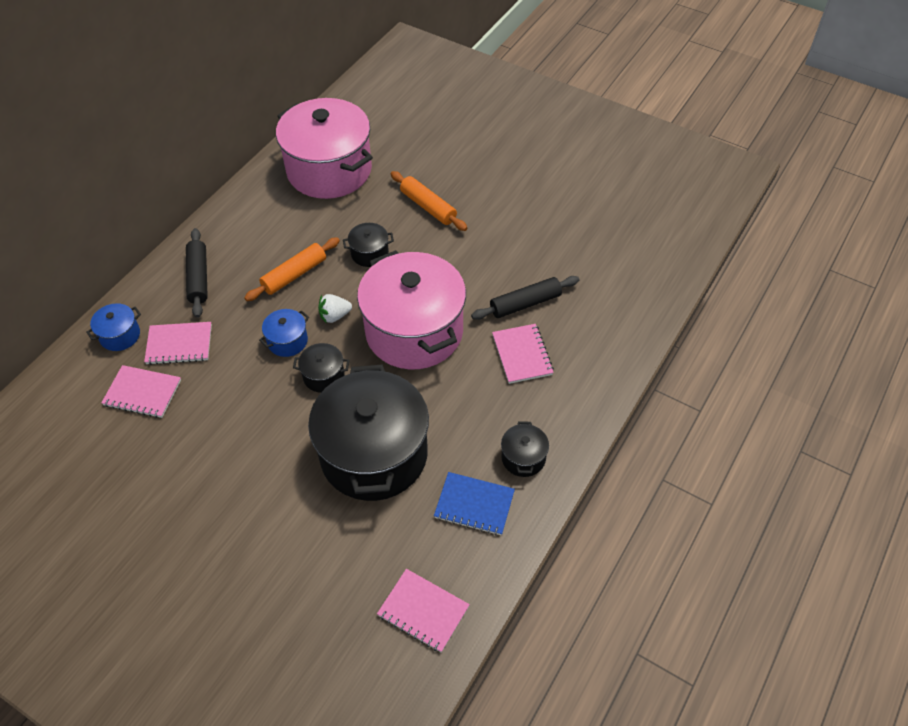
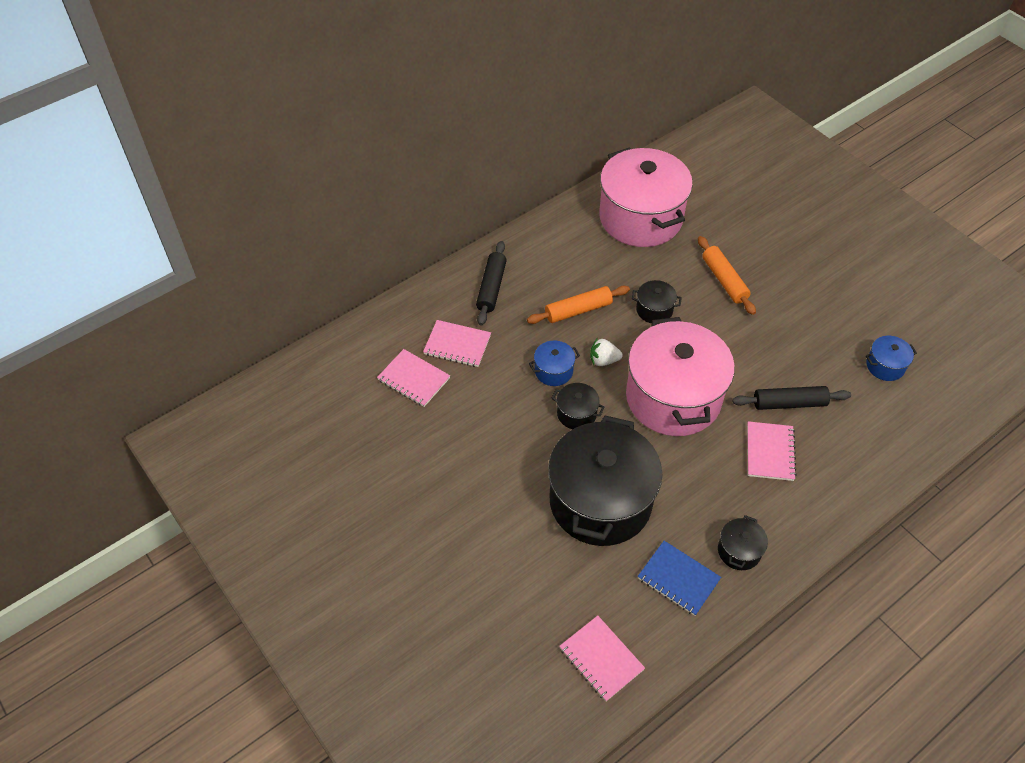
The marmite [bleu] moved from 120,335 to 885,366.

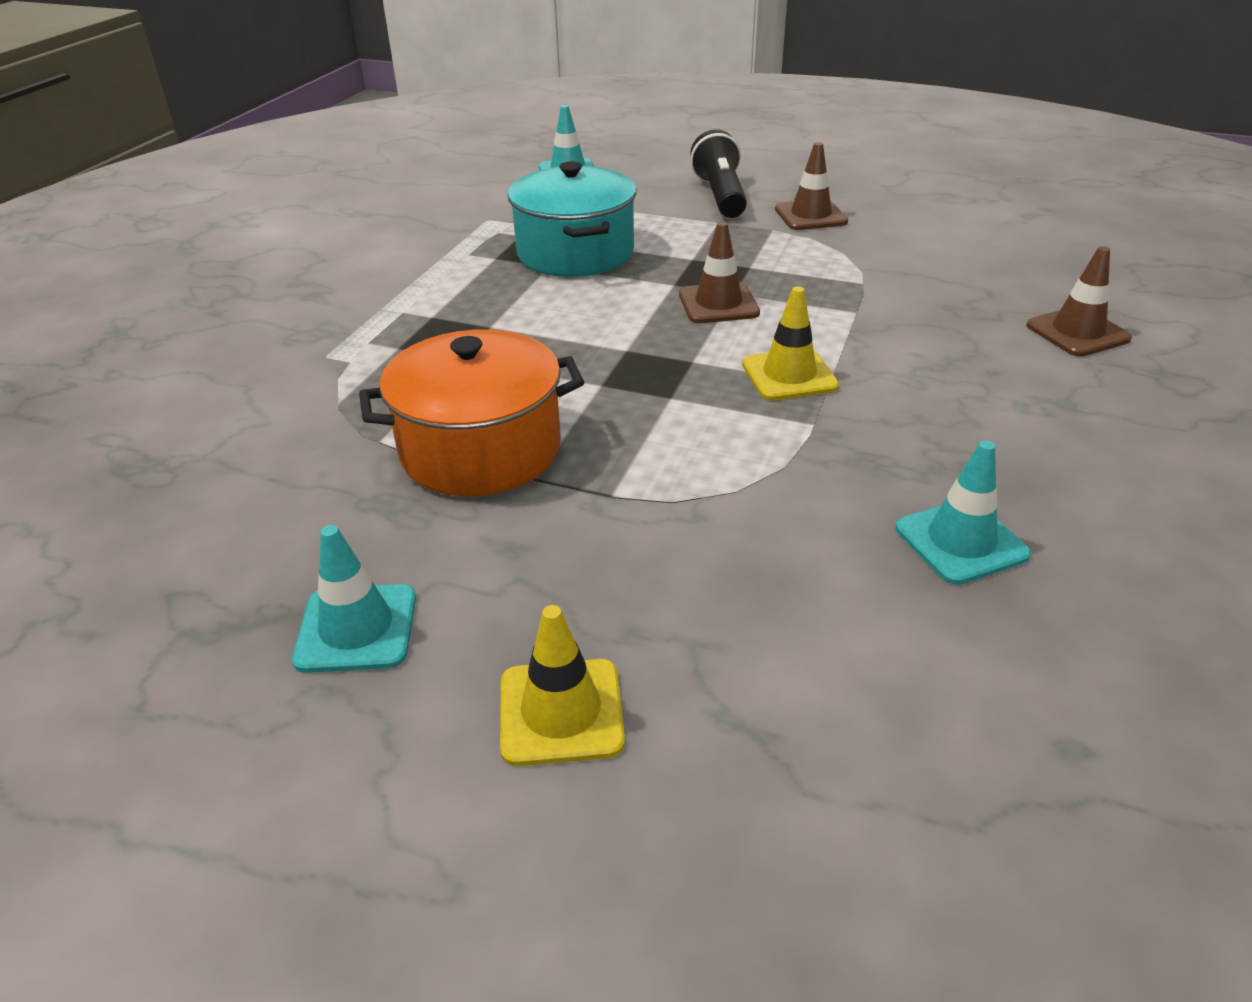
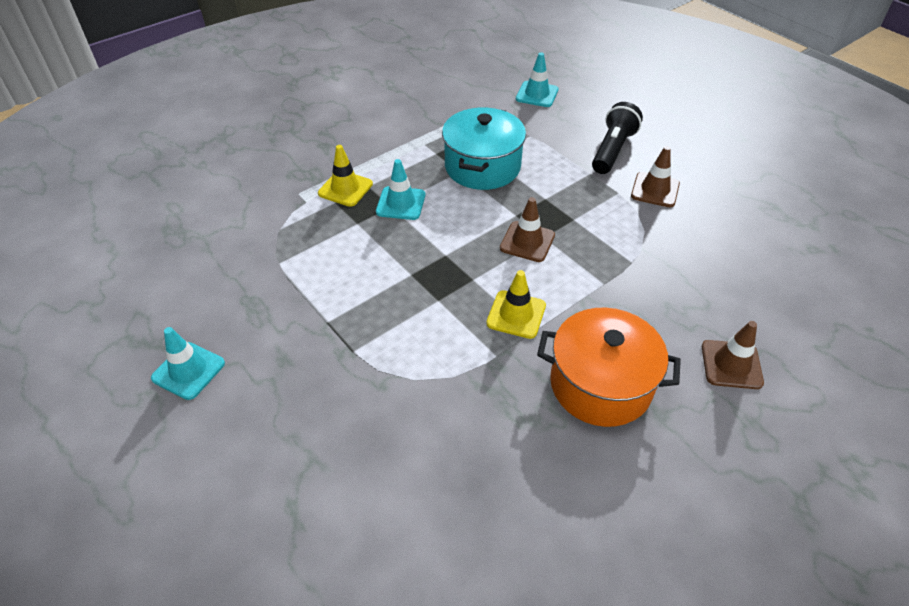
The marmite [orange] moved from 481,450 to 600,384. The cône de chantier [jaune] moved from 561,712 to 345,189. The cône de chantier [turquoise] moved from 961,542 to 401,203.

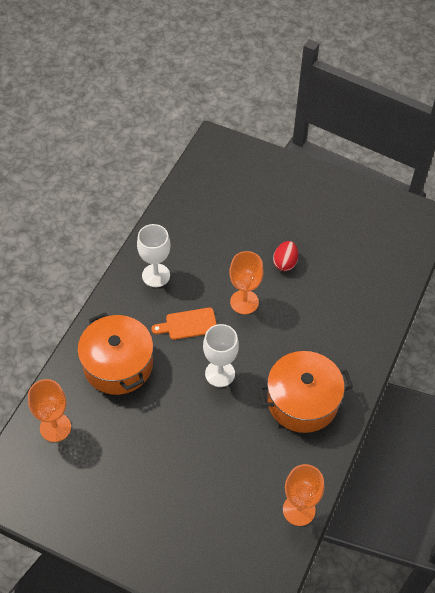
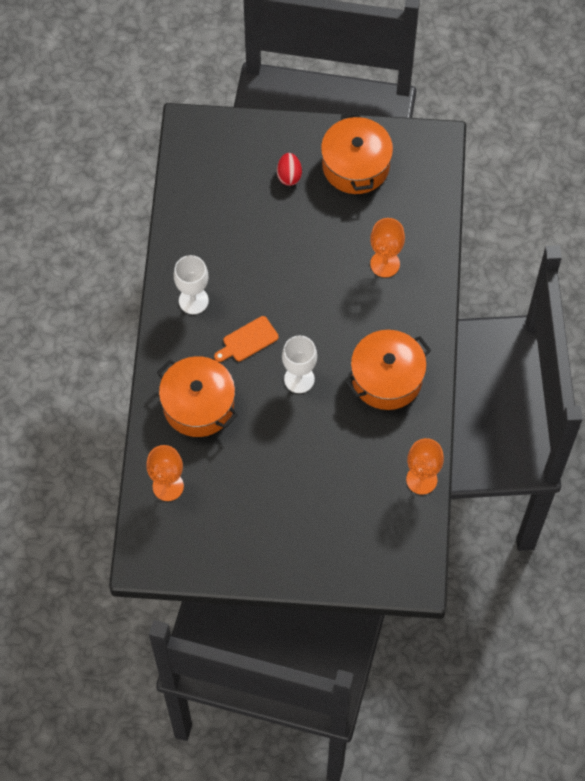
The marmite [orange] at 356,165 appeared. The verre à pied [orange] moved from 244,302 to 385,264. The œuf [rouge] moved from 285,263 to 289,175.

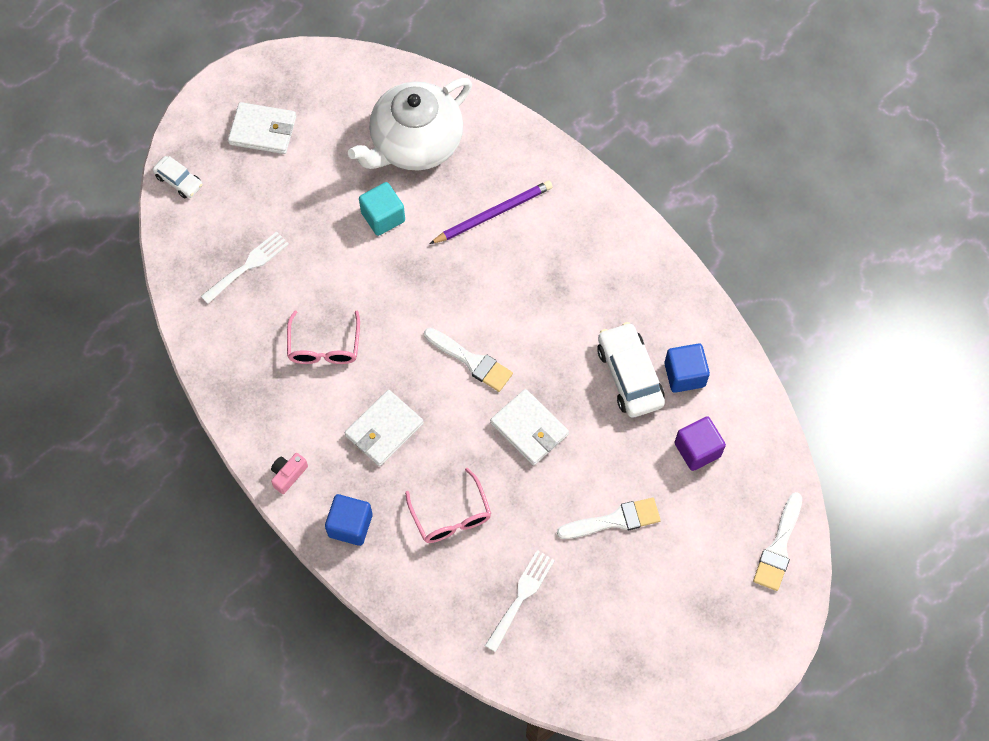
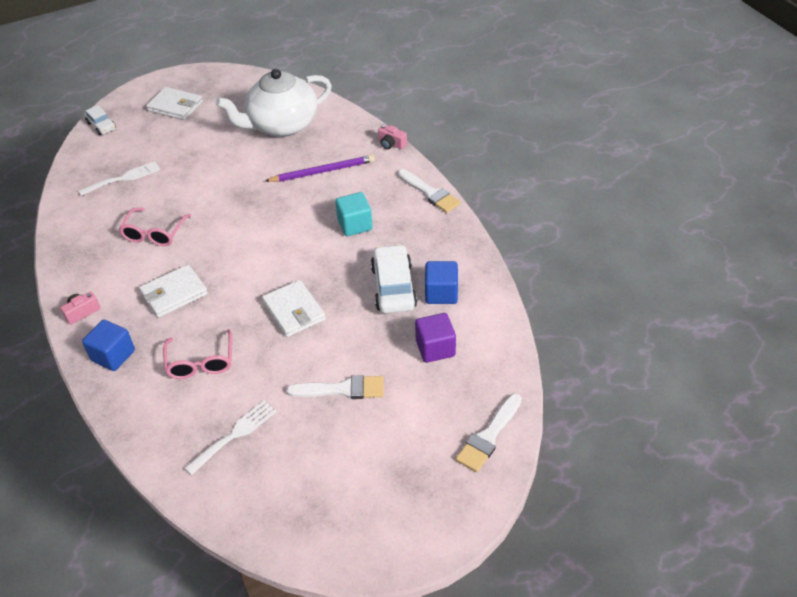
The appareil photo [rose] at 391,144 appeared. The cube [turquoise] moved from 383,217 to 355,225. The pinceau [blanc] moved from 471,361 to 430,193.

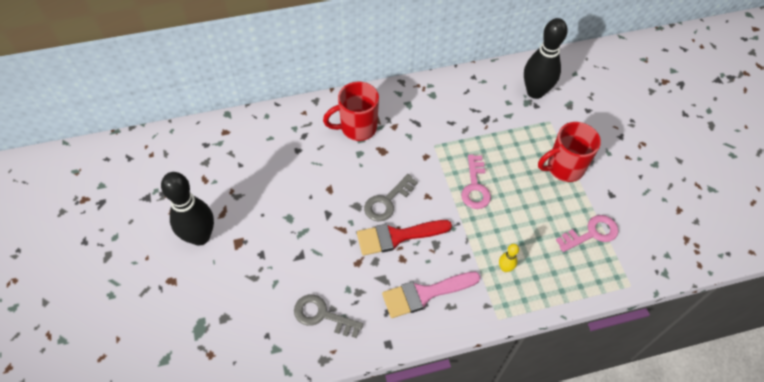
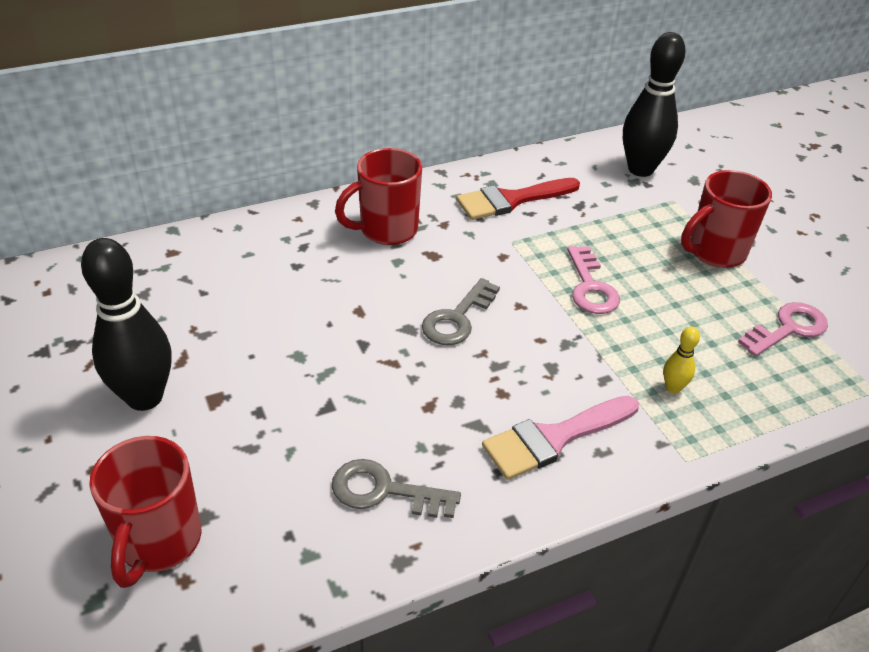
The tasse [rouge] at 159,542 appeared. The pinceau [rouge] moved from 397,236 to 511,200.

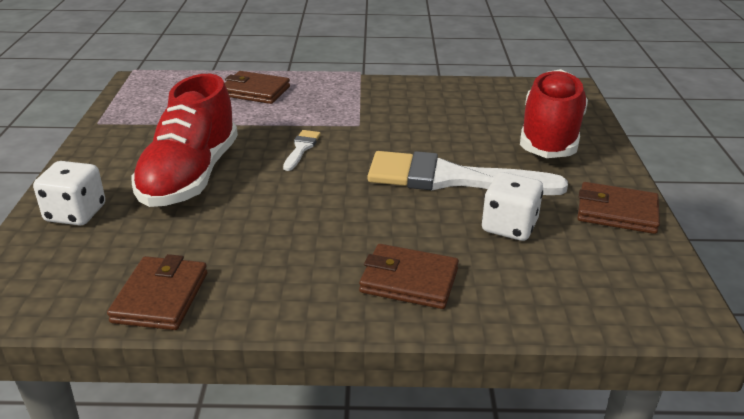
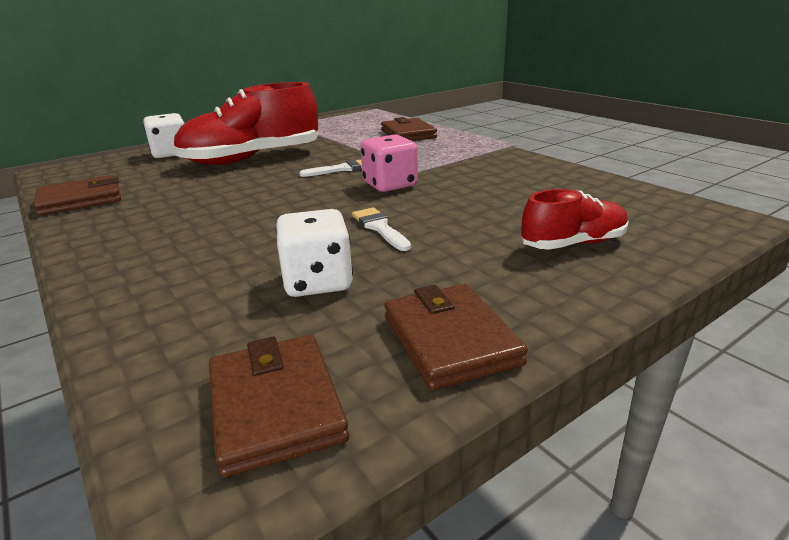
The dé [rose] at 390,185 appeared. The portefeuille [marron] moved from 409,281 to 275,406. The pinceau [blanc] at 451,178 changed to 0.42 times the size. The chaussure [rouge] at 550,136 changed to 0.53 times the size.

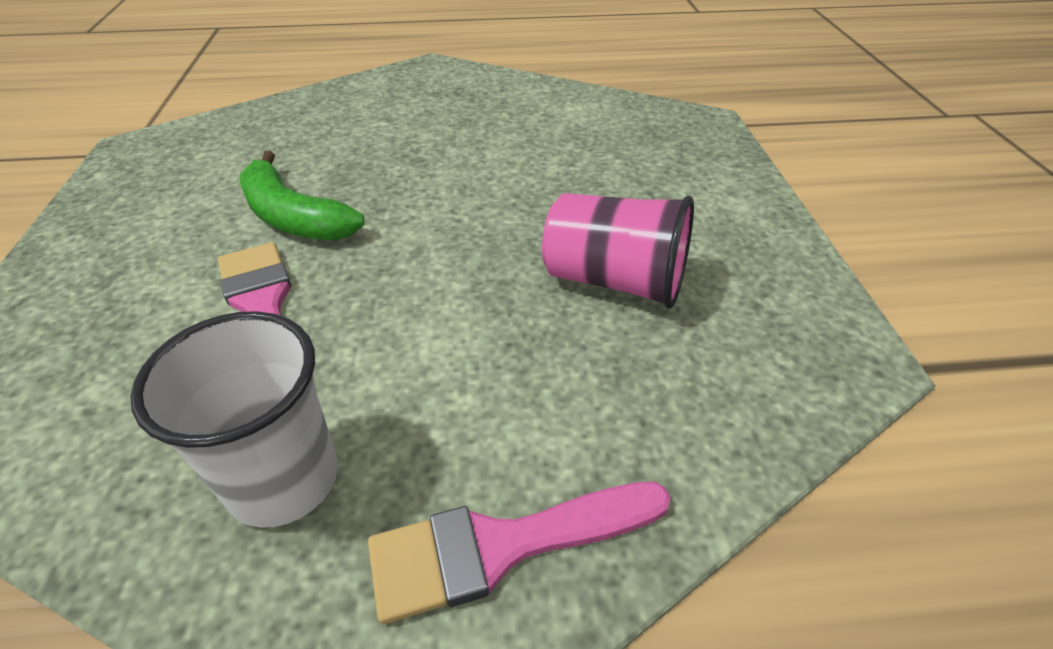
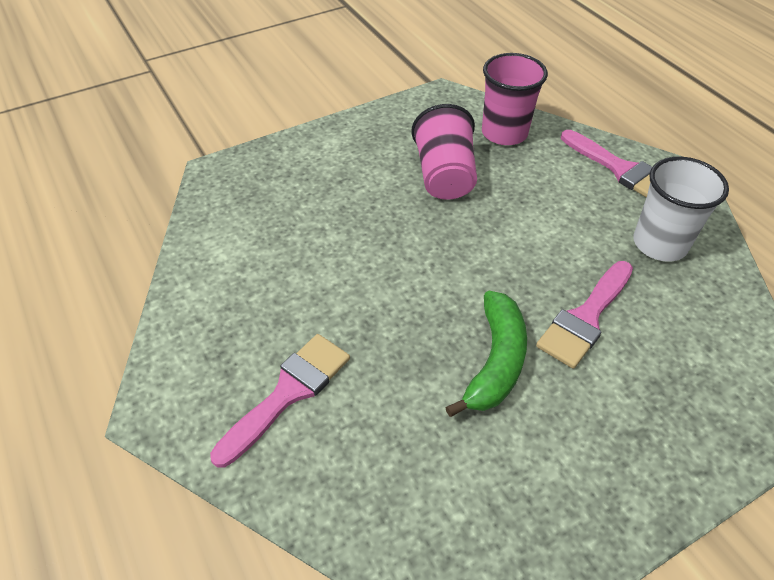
The pinceau [rose] at 288,393 appeared. The gobelet [rose] at 504,133 appeared.

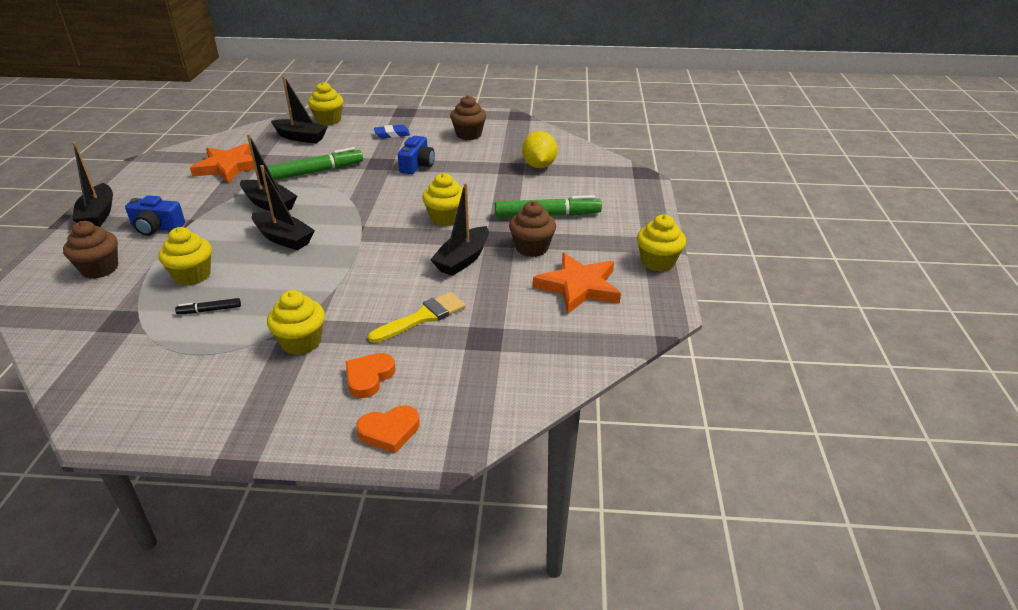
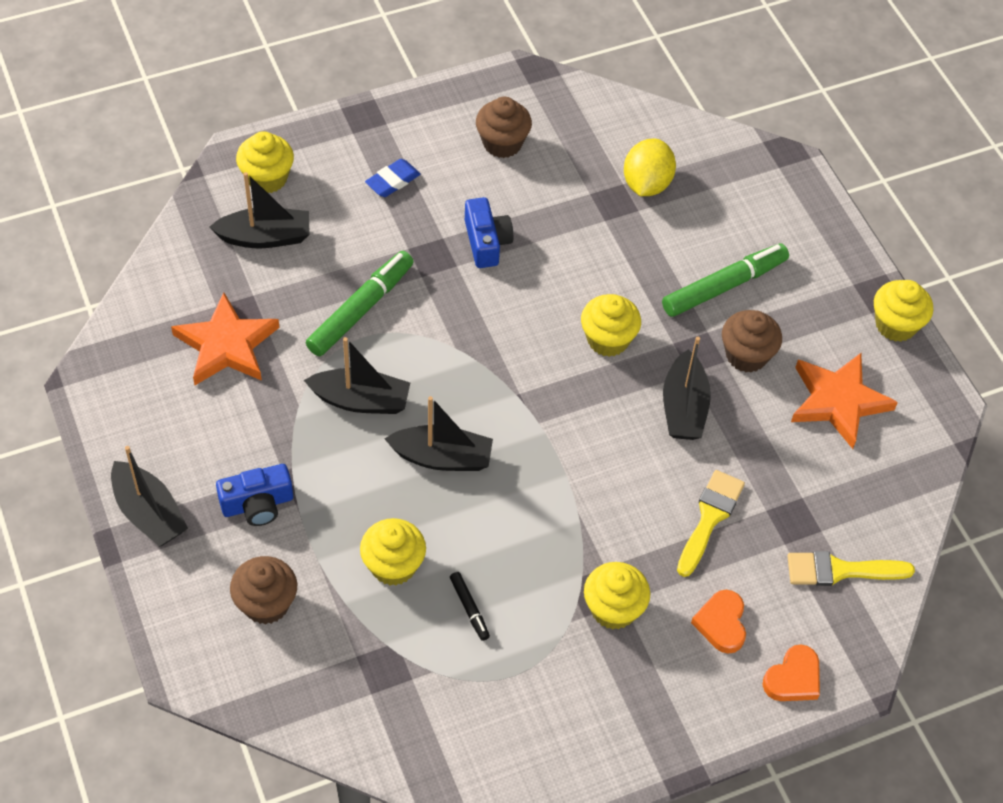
The pinceau [jaune] at 840,570 appeared. The feutre [noir] at 209,310 turned 75 degrees counterclockwise. The citron [jaune] at 539,166 turned 45 degrees clockwise.

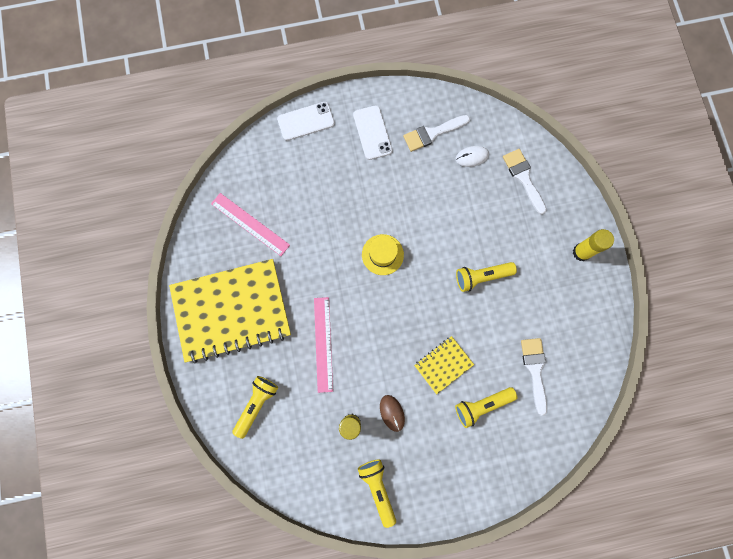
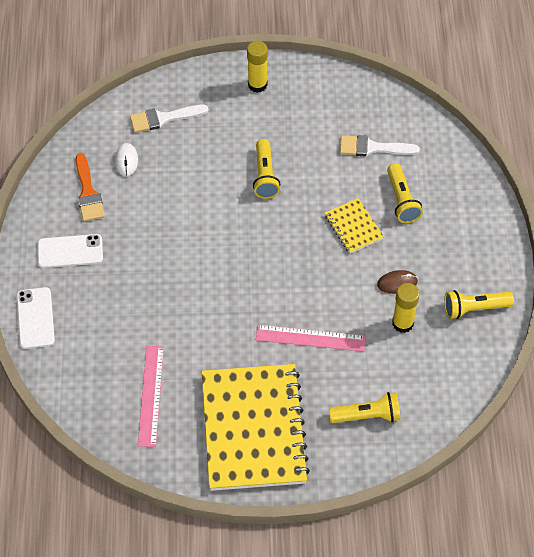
The chapeau [jaune] at 382,254 disappeared. The pinceau [blanc] at 433,133 became the pinceau [orange] at 88,192. The règle [rose] at 250,224 turned 45 degrees counterclockwise. The lampe de poche [jaune] at 256,404 turned 135 degrees clockwise.

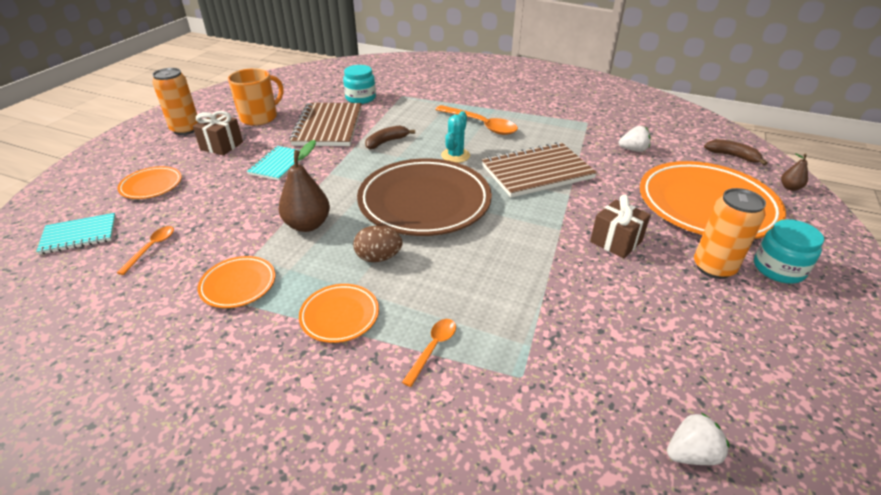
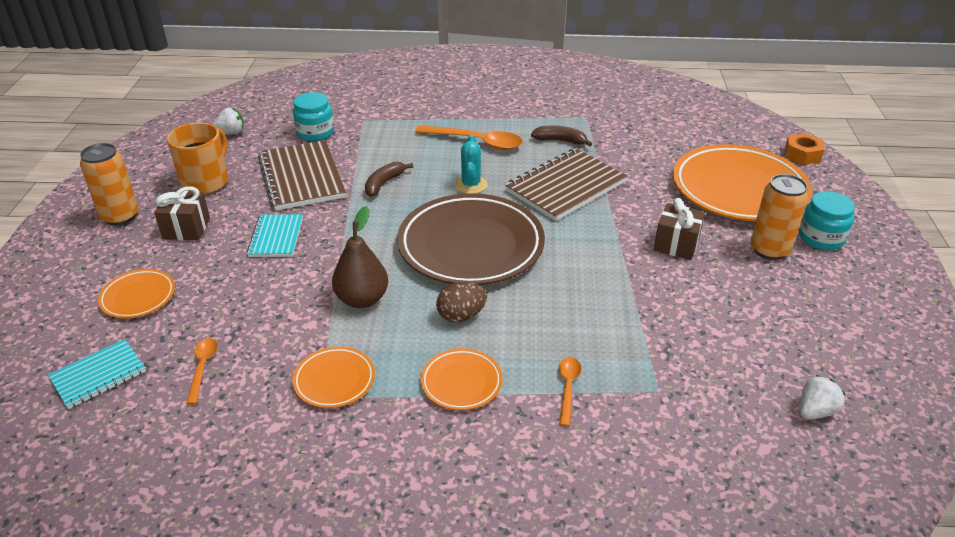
The fraise [blanc] moved from 633,150 to 231,133. The banane [marron] moved from 732,156 to 560,141. The poire [marron] at 790,187 was replaced by the écrou [orange] at 802,154.

